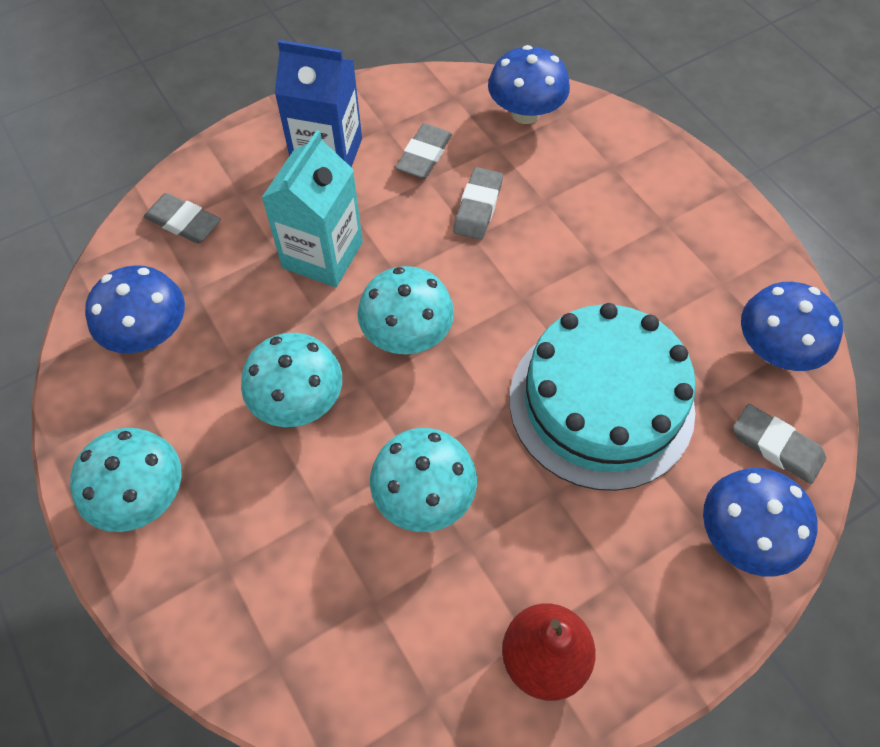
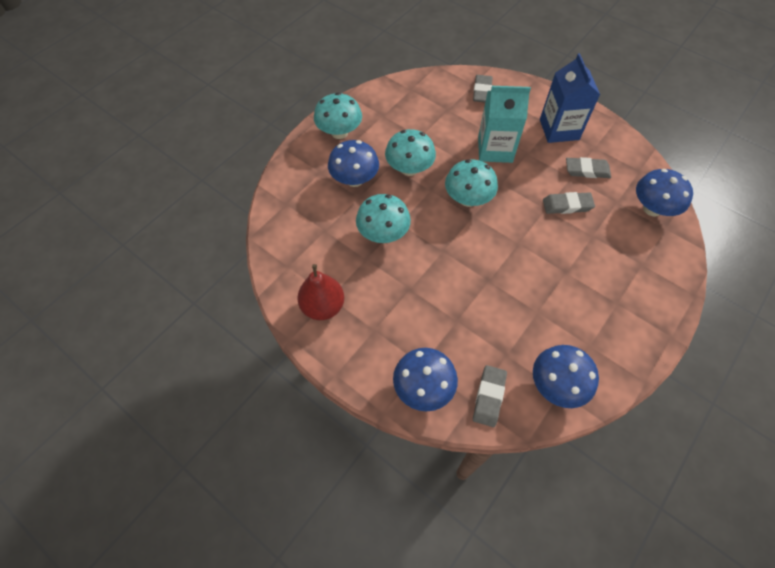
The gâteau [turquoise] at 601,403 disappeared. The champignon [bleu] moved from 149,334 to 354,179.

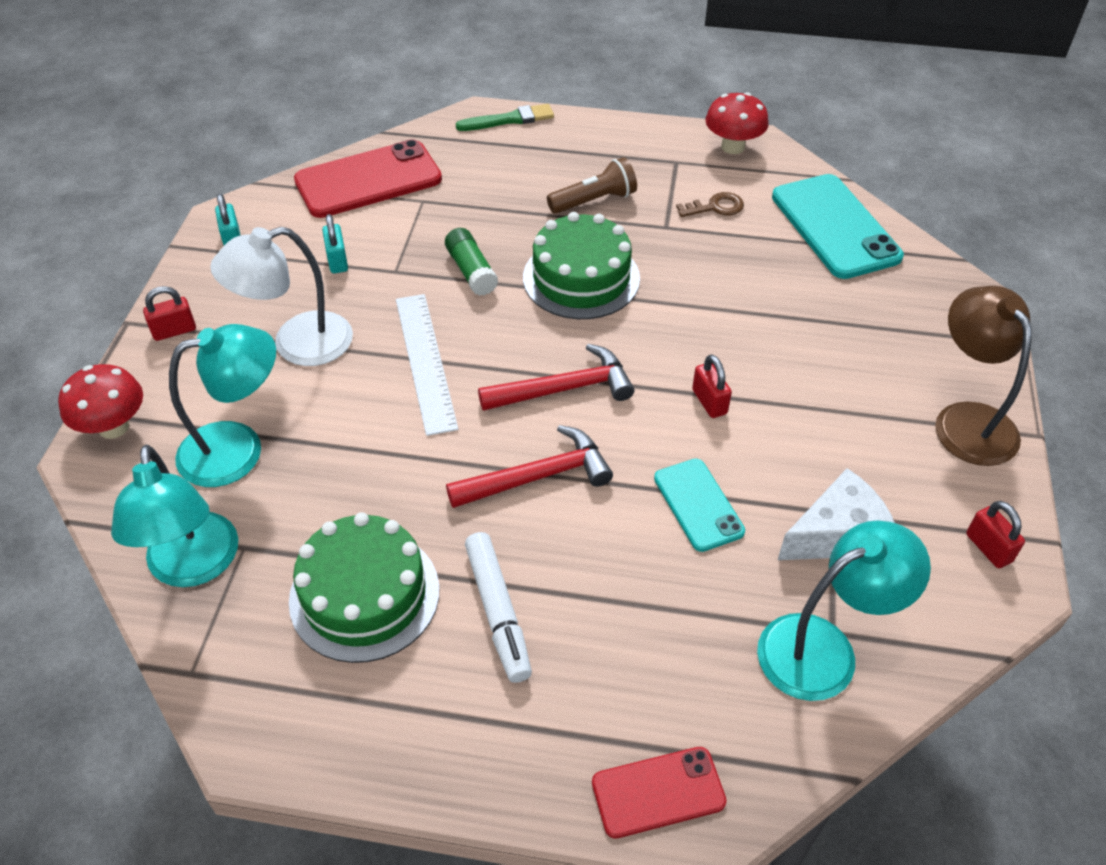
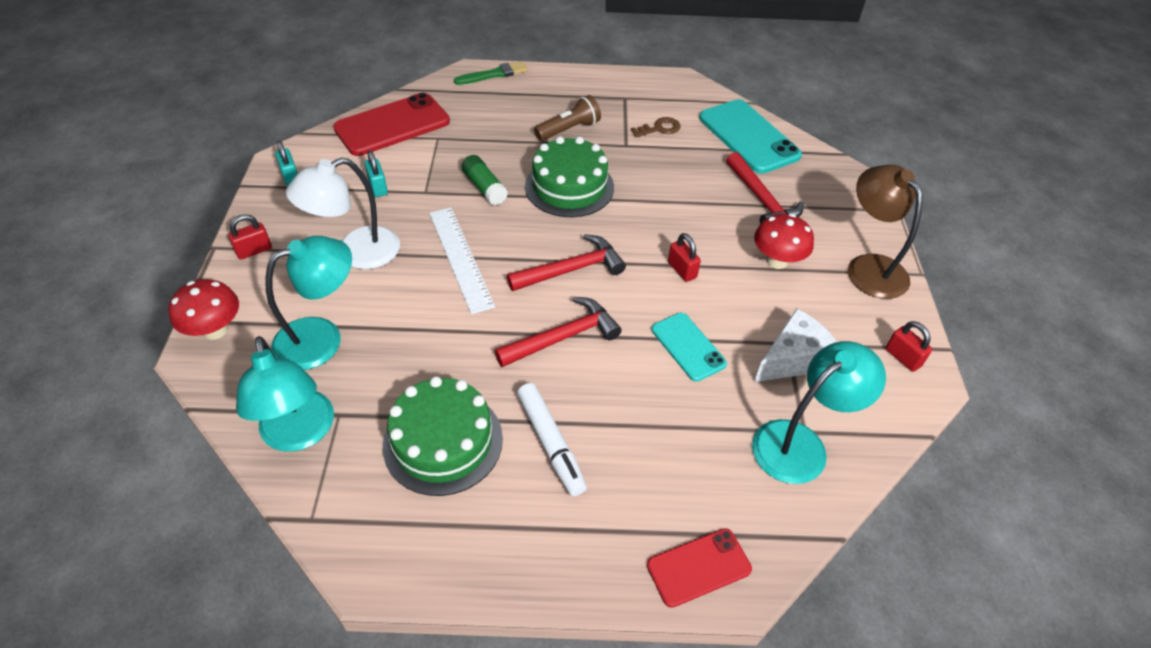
The marteau [rouge] at 761,200 appeared. The champignon [rouge] moved from 733,147 to 777,261.

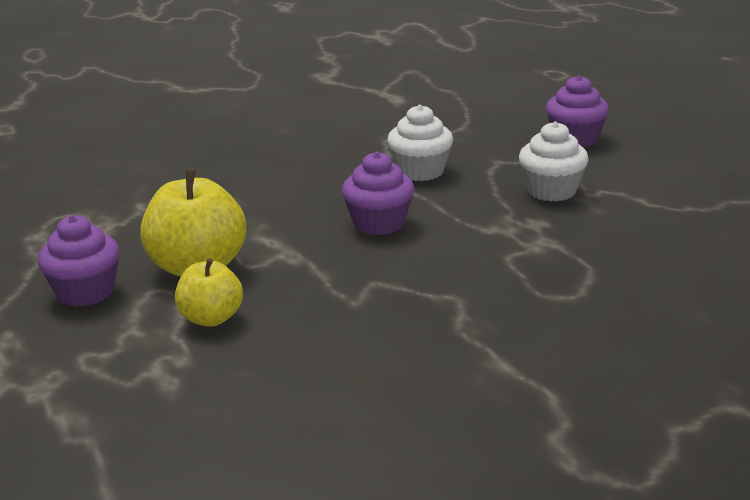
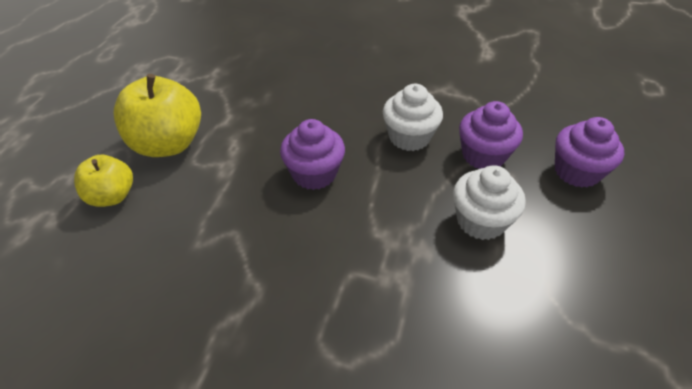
The muffin [violet] moved from 85,292 to 483,155.

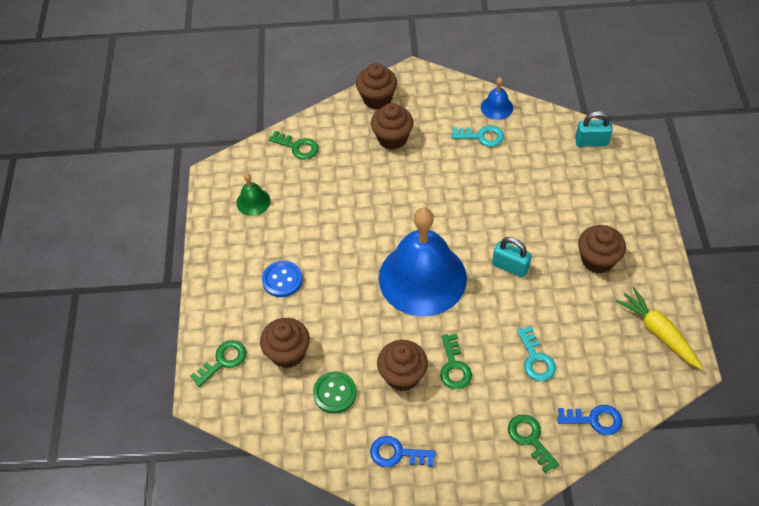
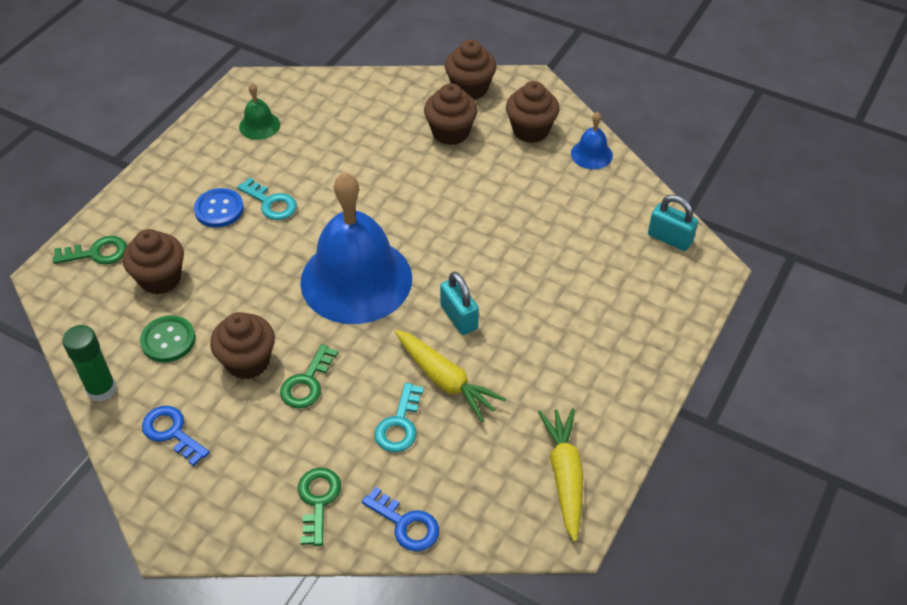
The clé [vert] at 298,147 disappeared. The bâton de colle [vert] at 101,389 appeared. The carotte [jaune] at 445,380 appeared. The clé [turquoise] moved from 482,136 to 271,203. The muffin [marron] moved from 597,260 to 530,130.

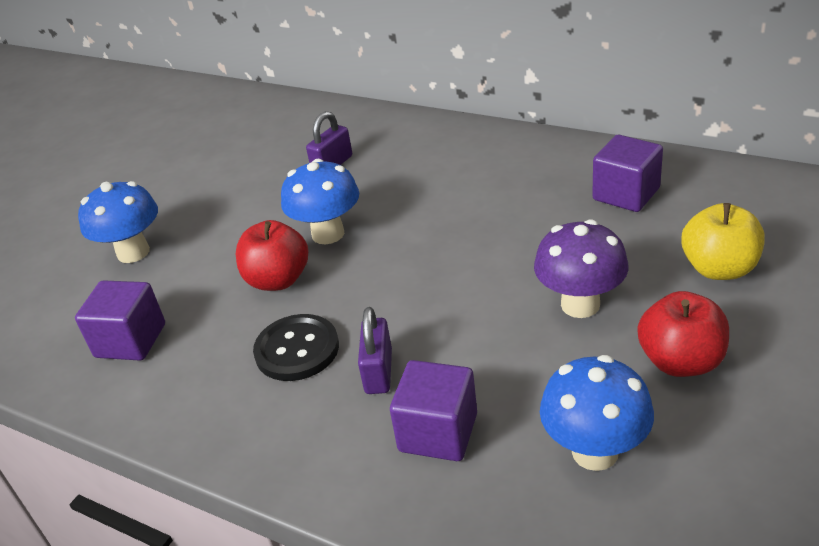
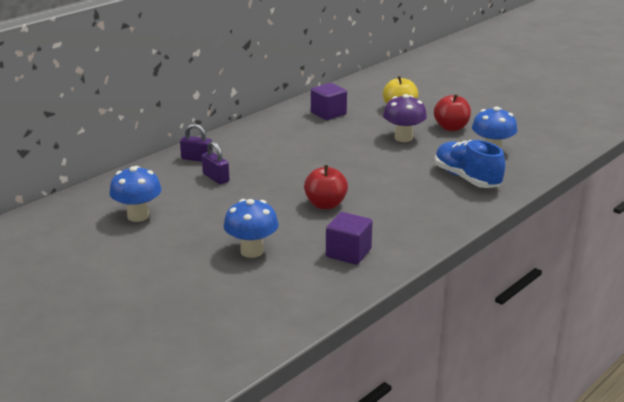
The bouton [noir] at 297,350 disappeared. The champignon [bleu] moved from 328,234 to 138,216. The cadenas [violet] moved from 378,372 to 197,159. The cube [violet] at 438,432 was replaced by the chaussure [bleu] at 467,178.

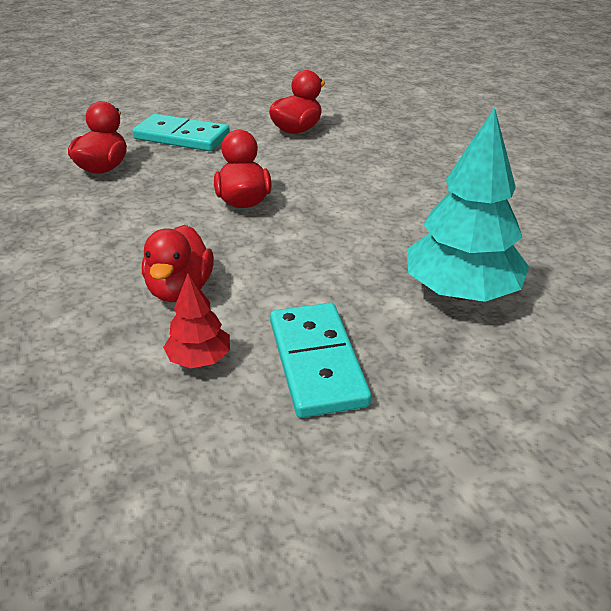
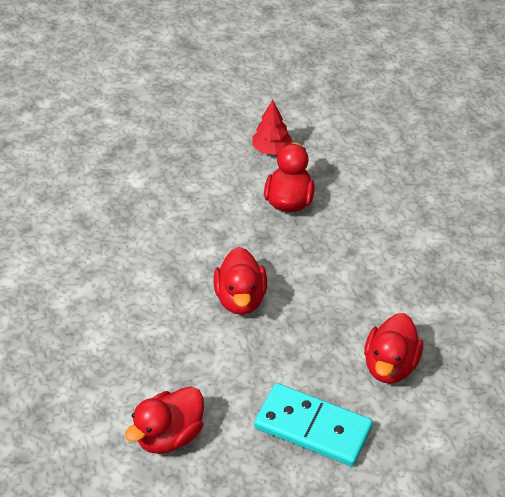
The domino [turquoise] at 317,362 disappeared. The arbre [turquoise] at 460,292 disappeared.

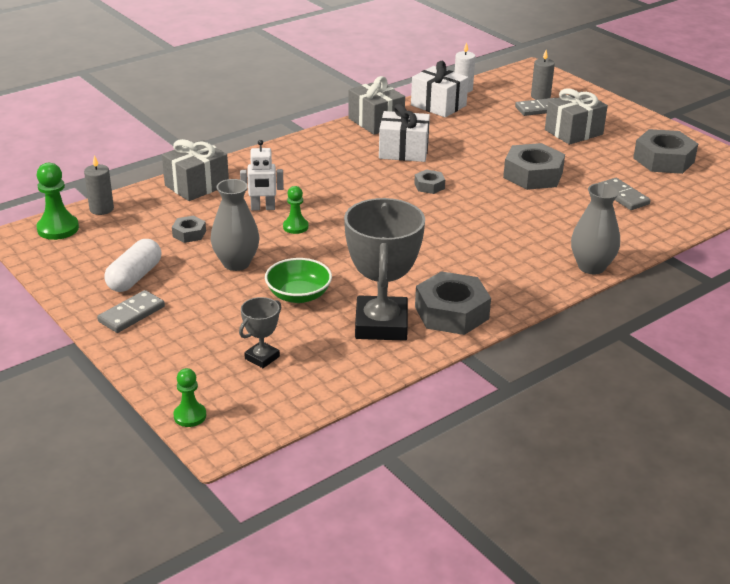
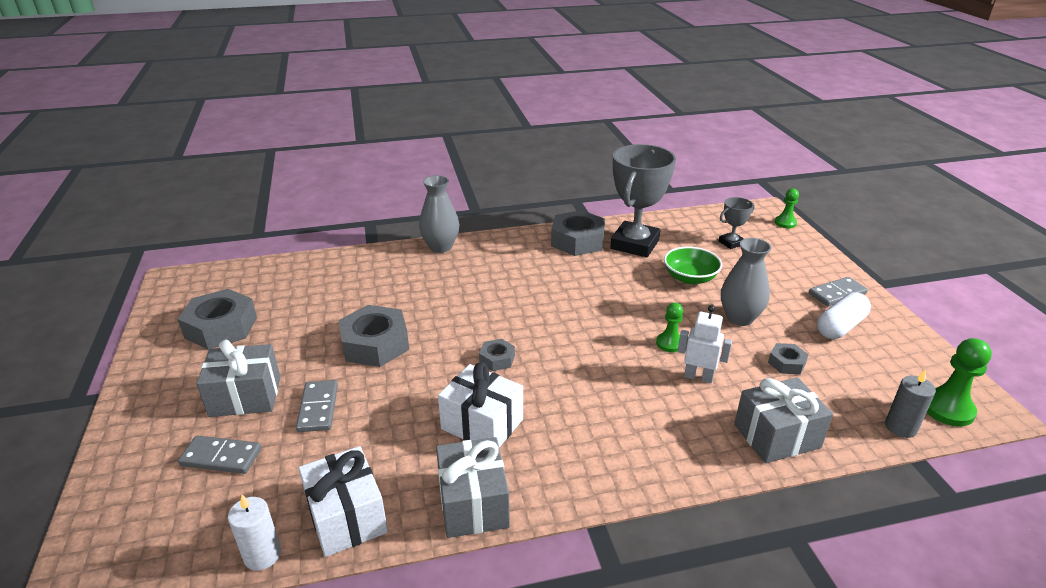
The bougie [gris] at 540,96 disappeared. The domino [gris] moved from 622,196 to 318,408.

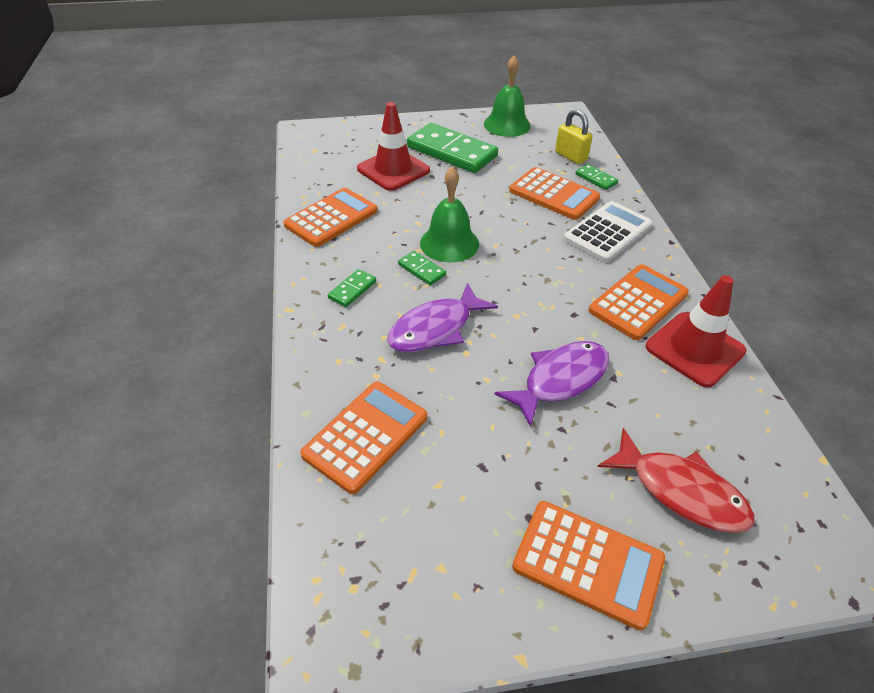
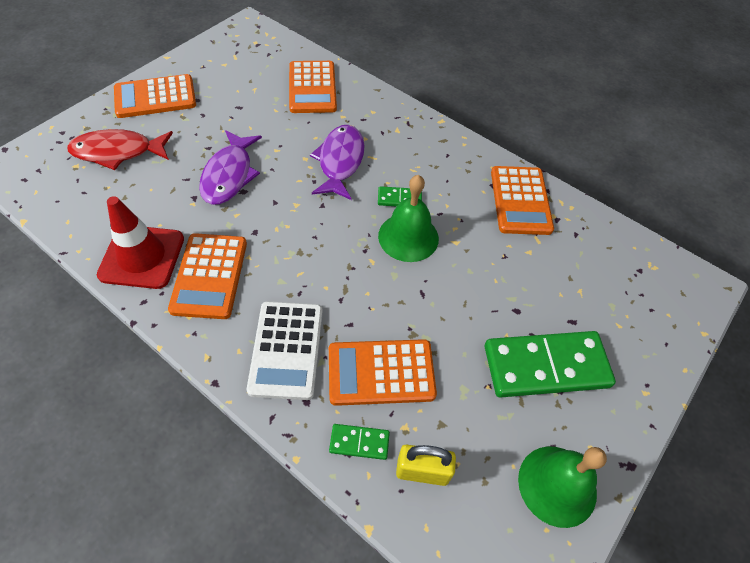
The domino [vert] at 352,290 disappeared. The cône de chantier [rouge] at 393,170 disappeared.

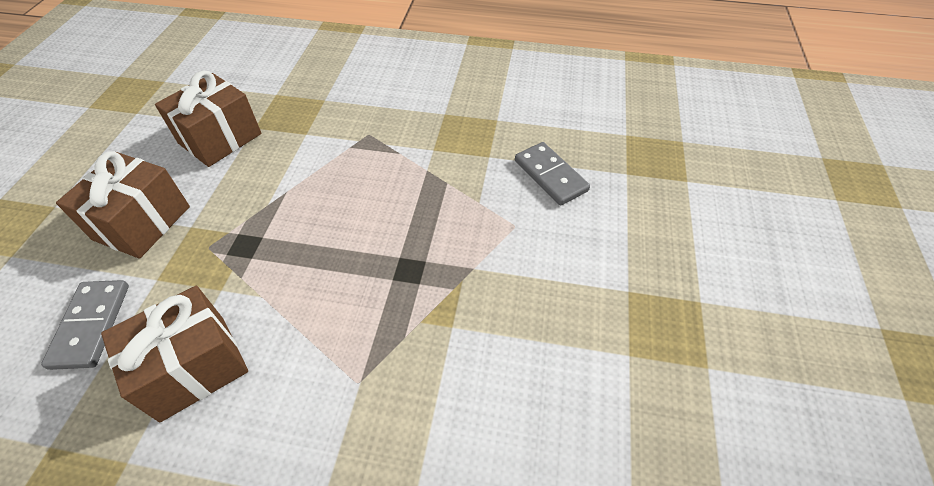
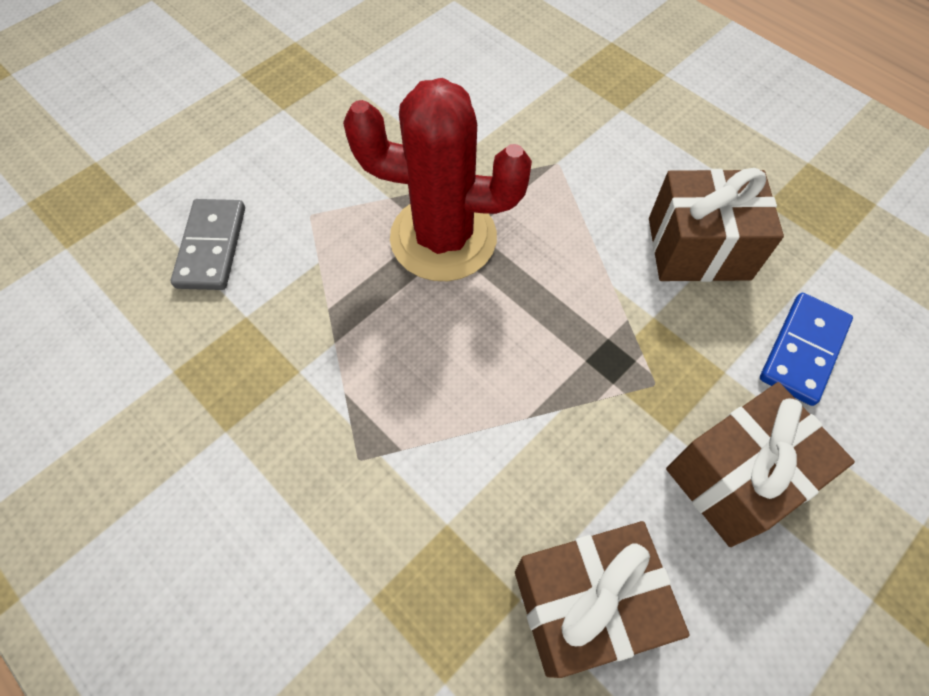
The cactus [rouge] at 443,238 appeared. The domino [gris] at 91,325 became the domino [bleu] at 803,350.

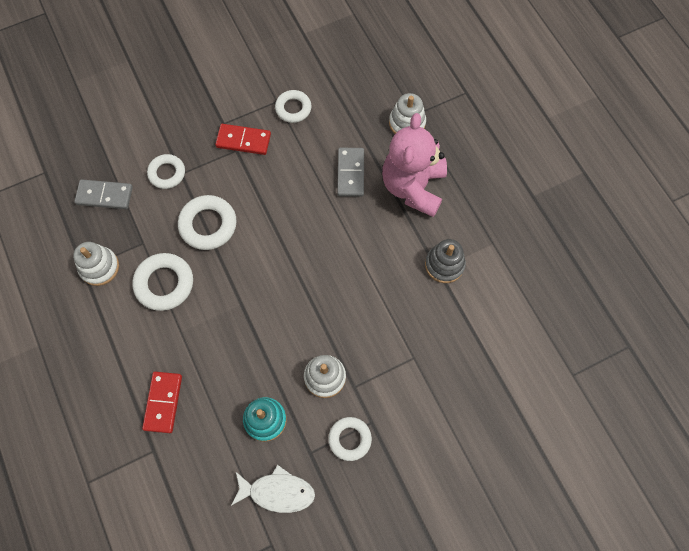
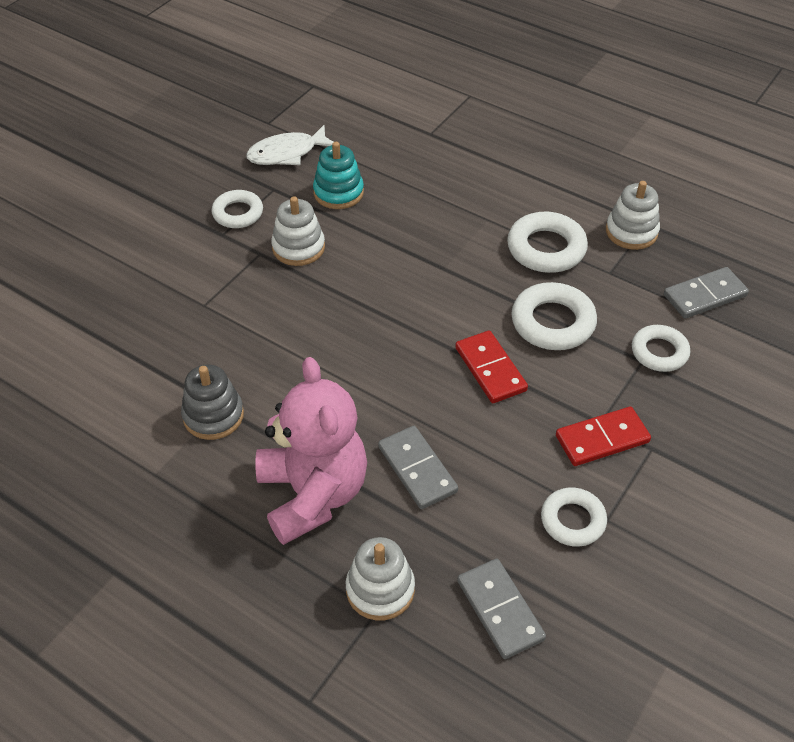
The domino [gris] at 500,610 appeared. The domino [rouge] moved from 163,402 to 490,369.

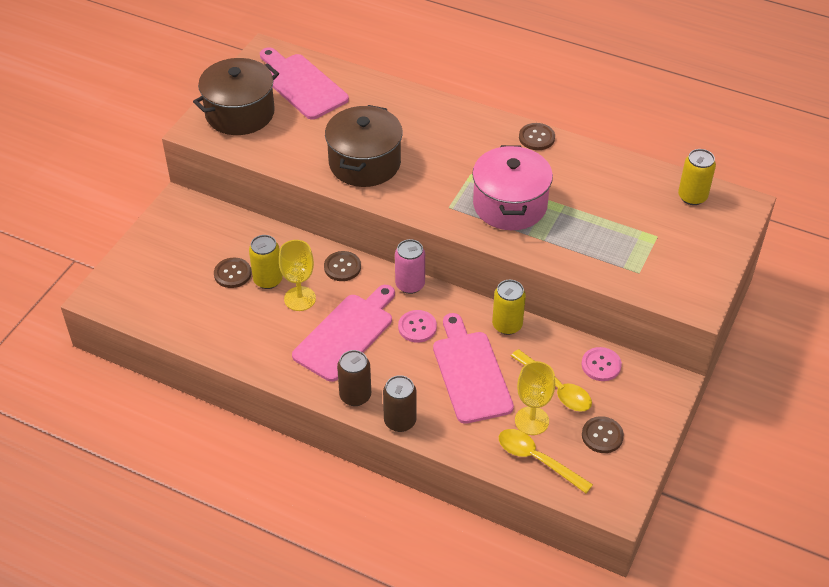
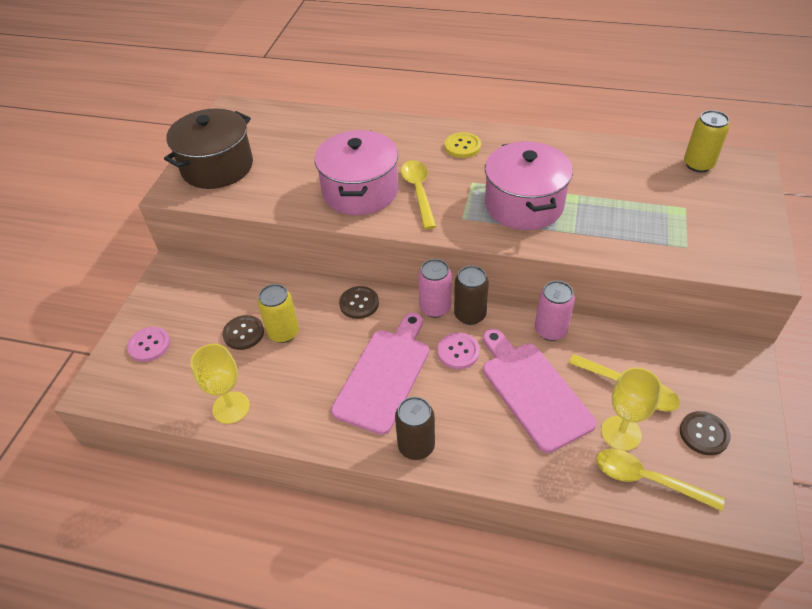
The planche à découper [rose] at 301,84 disappeared. The bouton [marron] at 536,138 disappeared. The cuillère [jaune] at 418,192 appeared. The bouton [jaune] at 462,146 appeared. The verre à pied [jaune] moved from 300,299 to 231,407. The canette [marron] moved from 400,421 to 470,315. The bouton [rose] moved from 601,365 to 149,345. The marmite [marron] at 364,163 became the marmite [rose] at 360,191. The canette [jaune] at 507,325 became the canette [rose] at 550,330.

